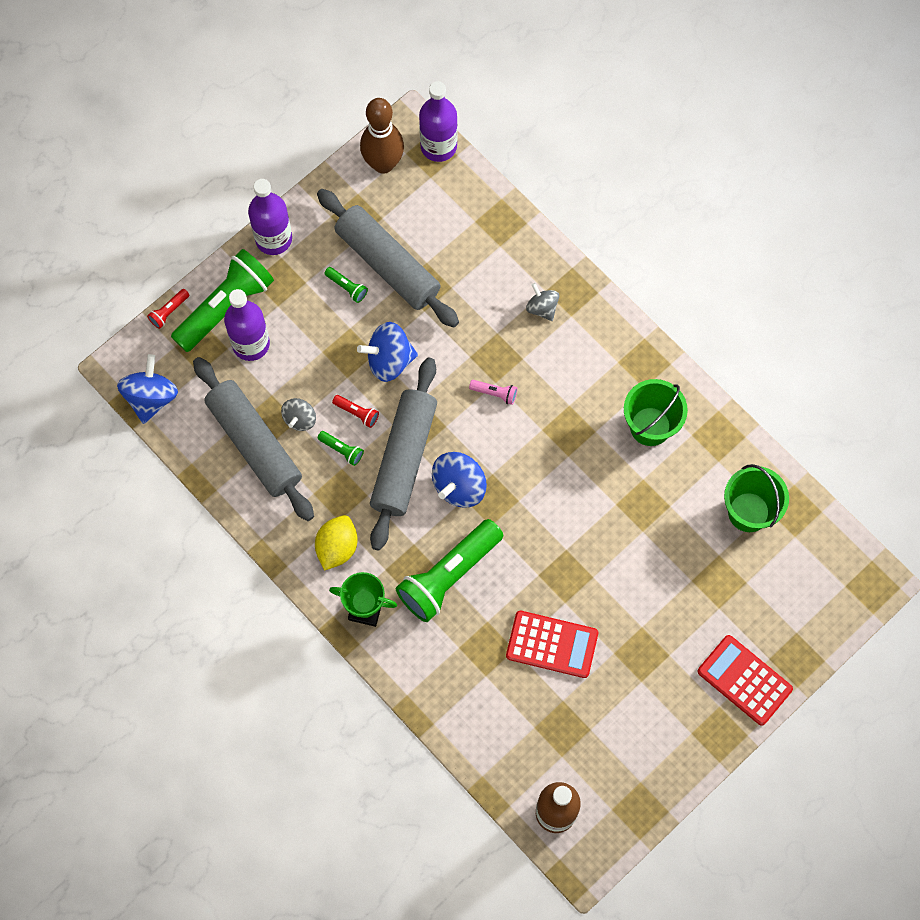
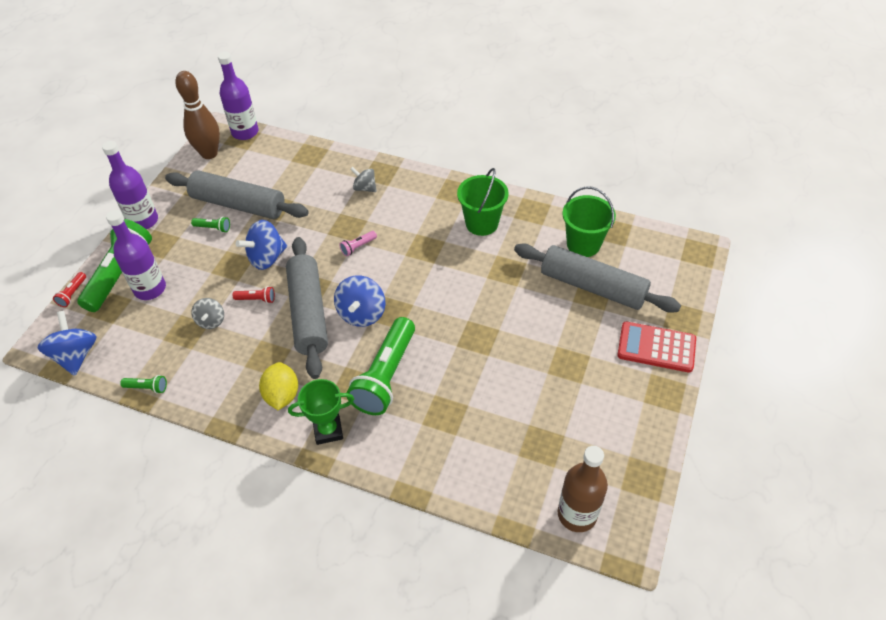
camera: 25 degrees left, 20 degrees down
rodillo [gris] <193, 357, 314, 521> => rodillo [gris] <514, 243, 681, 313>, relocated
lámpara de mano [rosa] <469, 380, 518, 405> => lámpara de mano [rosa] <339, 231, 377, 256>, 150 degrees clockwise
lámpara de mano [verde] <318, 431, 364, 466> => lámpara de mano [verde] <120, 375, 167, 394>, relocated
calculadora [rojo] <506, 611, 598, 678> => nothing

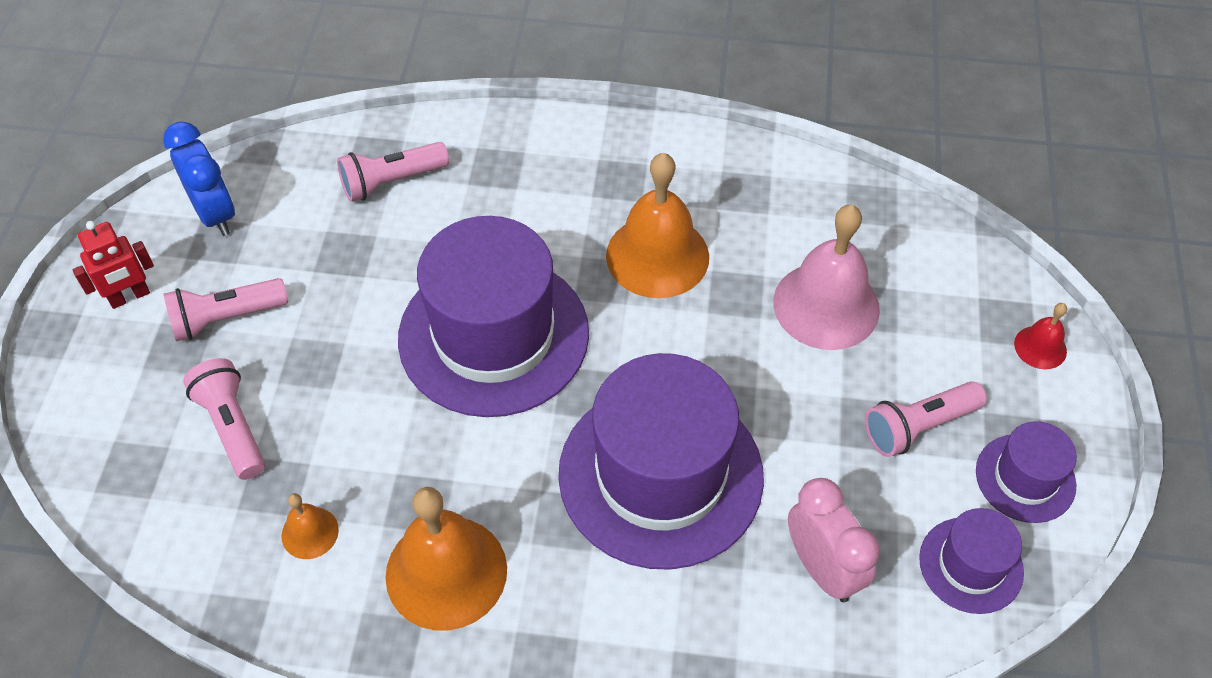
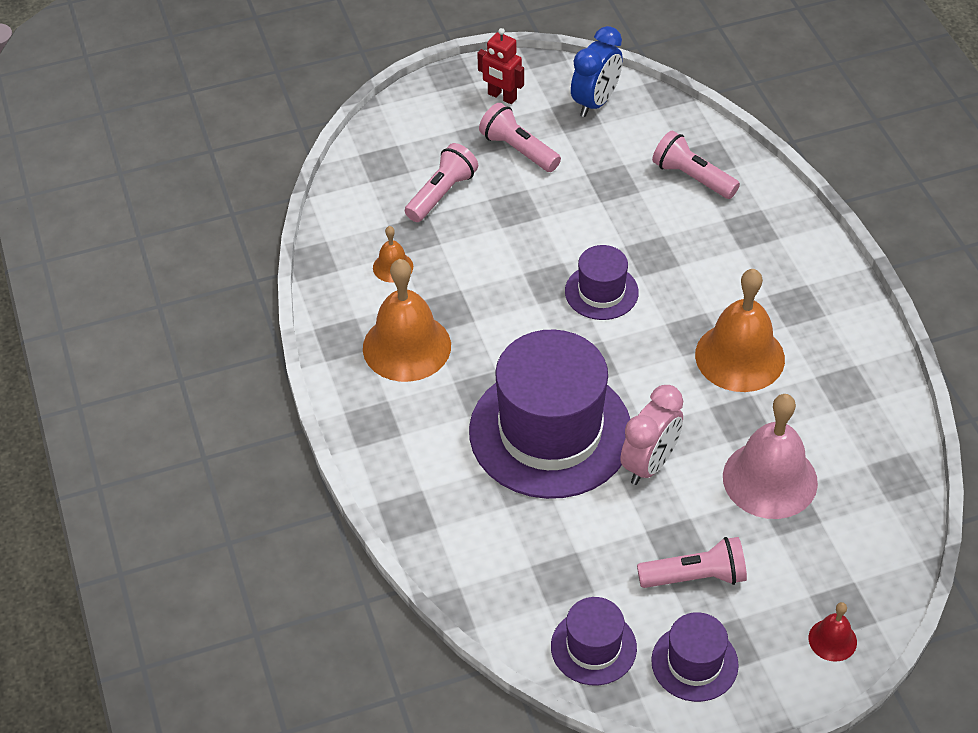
camera: 65 degrees right, 5 degrees down
sombrero [morado] <398, 216, 589, 417> => sombrero [morado] <565, 245, 639, 320>, x0.48
lámpara de mano [rosa] <865, 381, 987, 457> => lámpara de mano [rosa] <637, 537, 747, 588>, 135 degrees clockwise
despertador [rosa] <788, 478, 880, 602> => despertador [rosa] <620, 385, 683, 485>, relocated

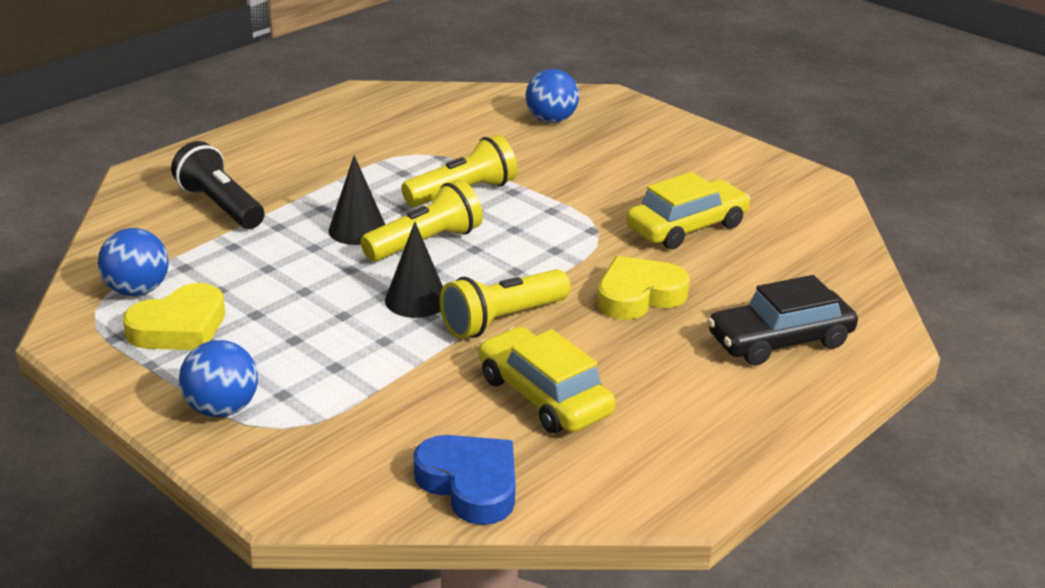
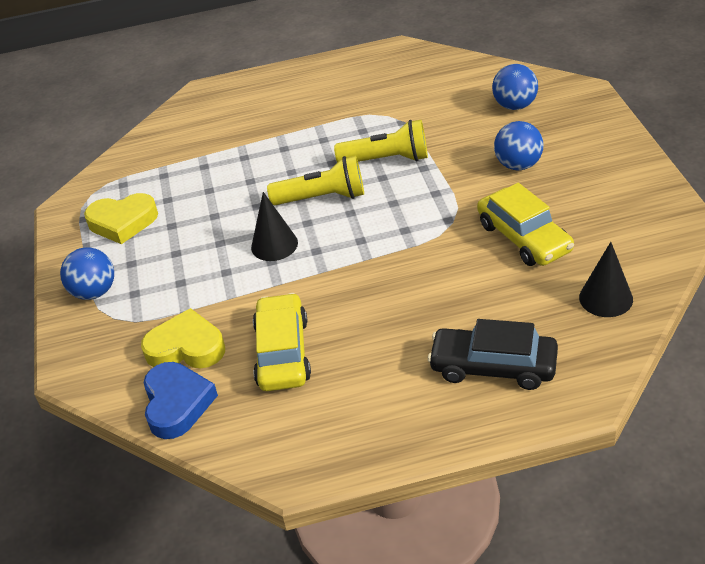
camera: 40 degrees right, 10 degrees up
lámpara de mano [negro] <171, 141, 264, 229> => nothing
cono [negro] <328, 155, 385, 245> => cono [negro] <579, 242, 633, 317>, relocated
coche [amarillo] <626, 172, 751, 249> => coche [amarillo] <477, 183, 574, 266>, 60 degrees clockwise
pelota [azul] <98, 228, 169, 296> => pelota [azul] <494, 121, 544, 170>, relocated
corazón [amarillo] <597, 256, 689, 320> => corazón [amarillo] <141, 308, 225, 368>, relocated
lámpara de mano [amarillo] <440, 269, 571, 339> => nothing

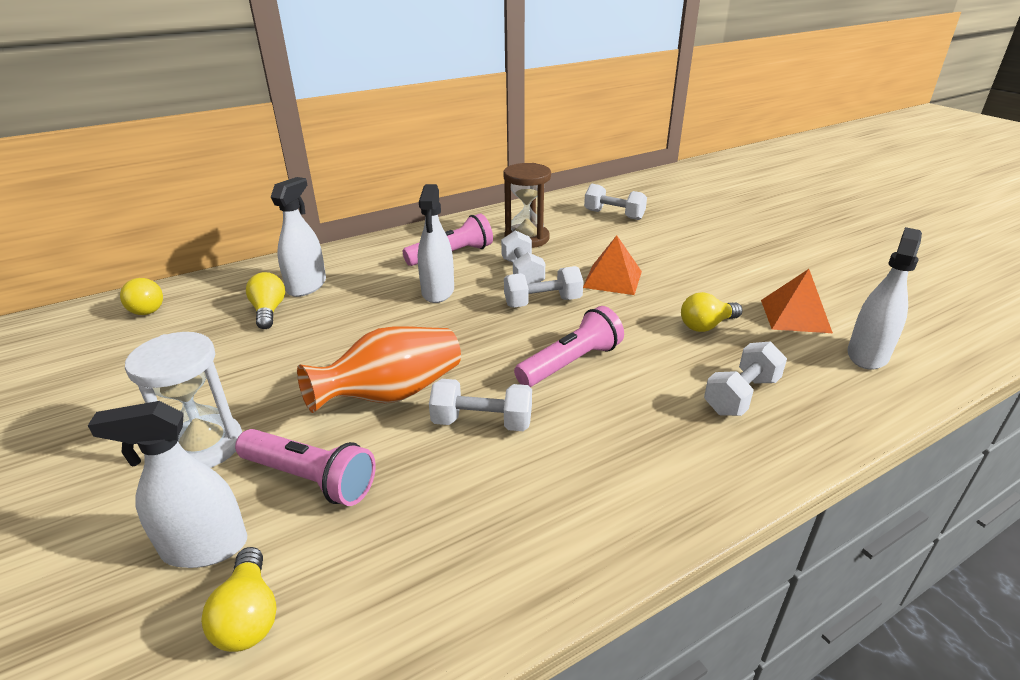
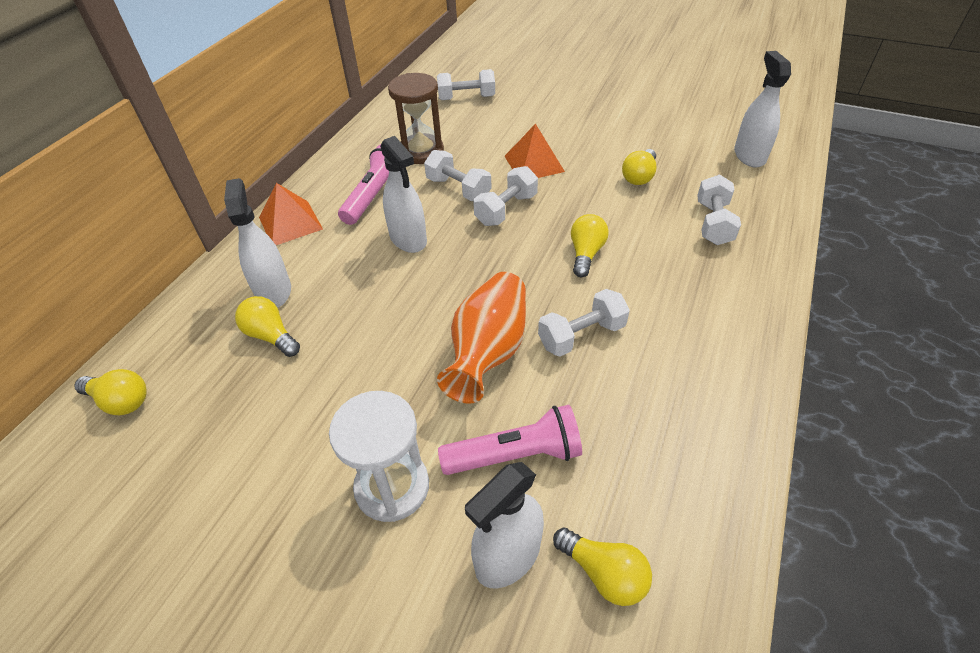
camera: 35 degrees left, 15 degrees up
pirámide [naranja] <761, 269, 833, 333> => pirámide [naranja] <259, 183, 323, 245>, relocated
lámpara de mano [rosa] <514, 306, 624, 387> => bombilla [amarillo] <571, 214, 609, 277>

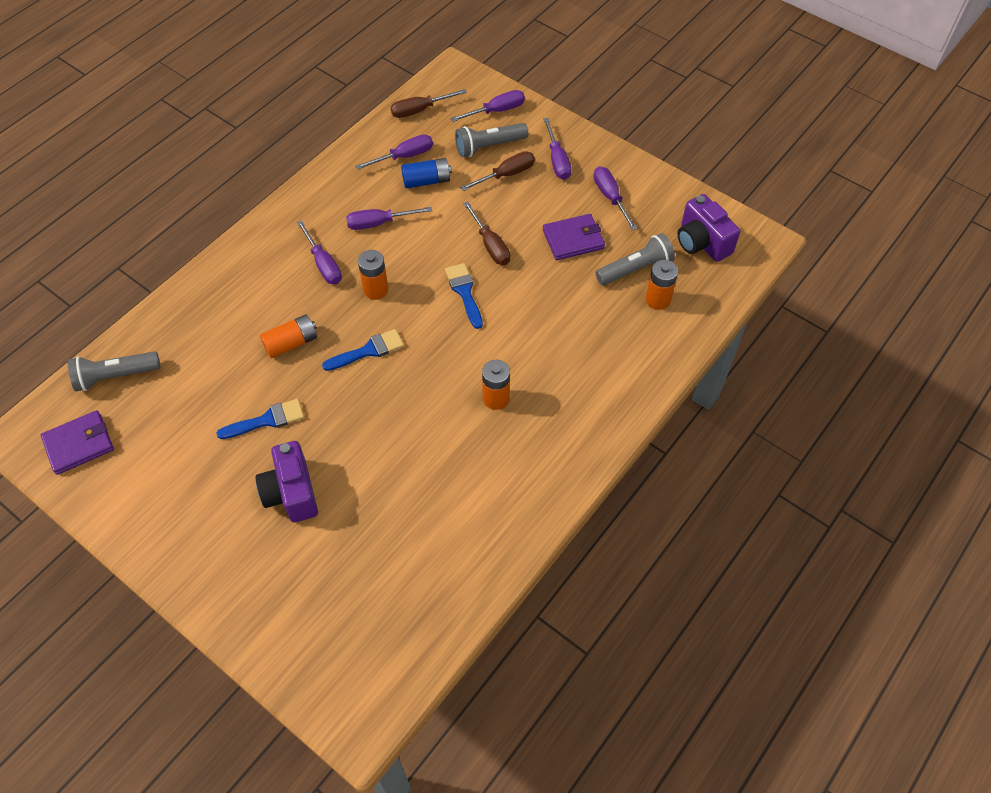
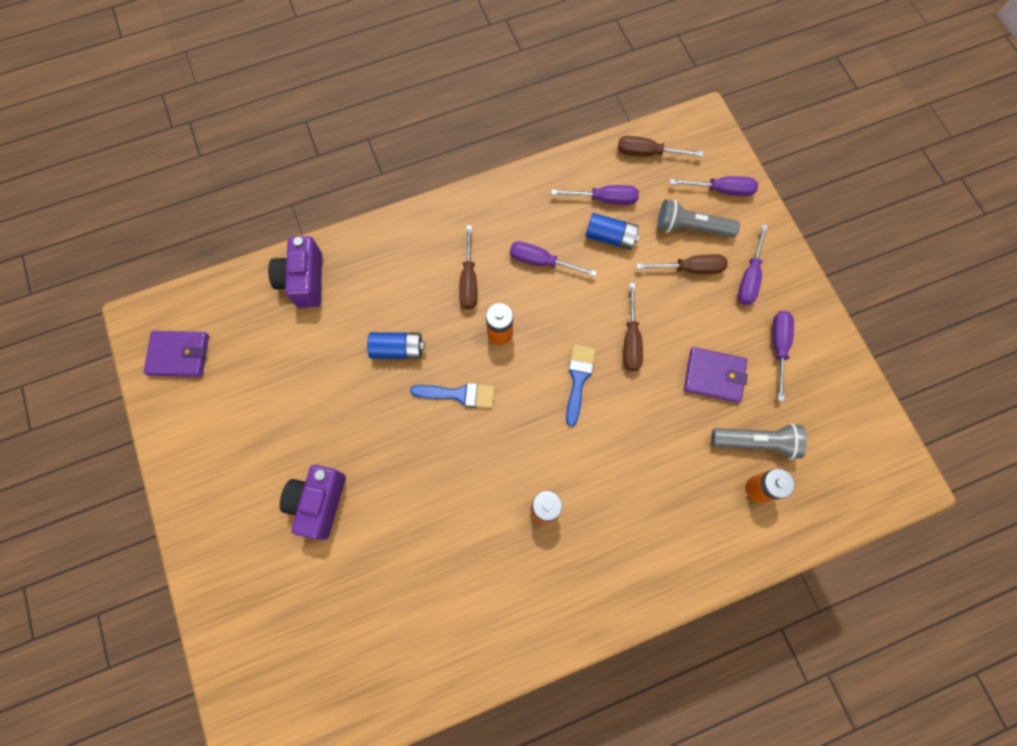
camera: 30 degrees right, 15 degrees up
cámara [morado] <677, 194, 740, 262> => cámara [morado] <268, 236, 322, 308>, relocated
destornillador [morado] <297, 220, 342, 284> => destornillador [marrón] <459, 226, 477, 310>
pila [naranja] <260, 315, 317, 358> => pila [azul] <367, 332, 425, 359>
lámpara de mano [gris] <68, 351, 160, 391> => nothing
pincel [azul] <216, 399, 304, 439> => nothing

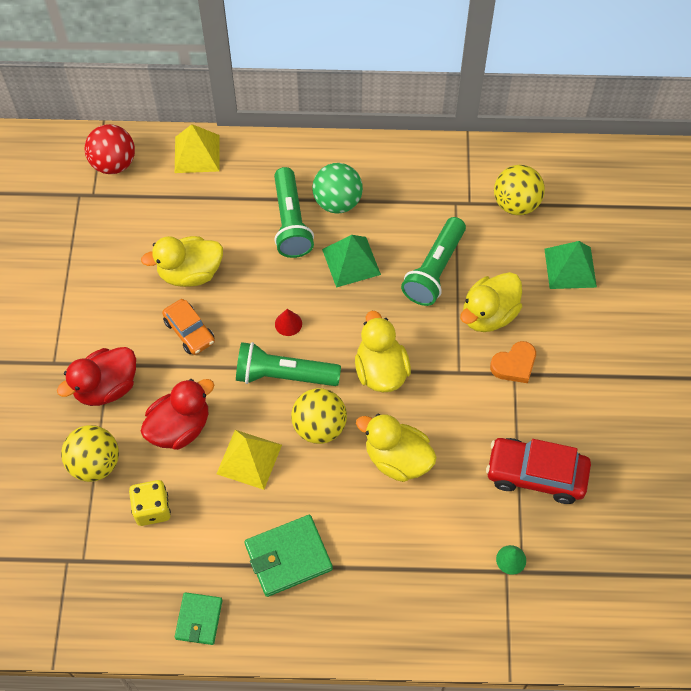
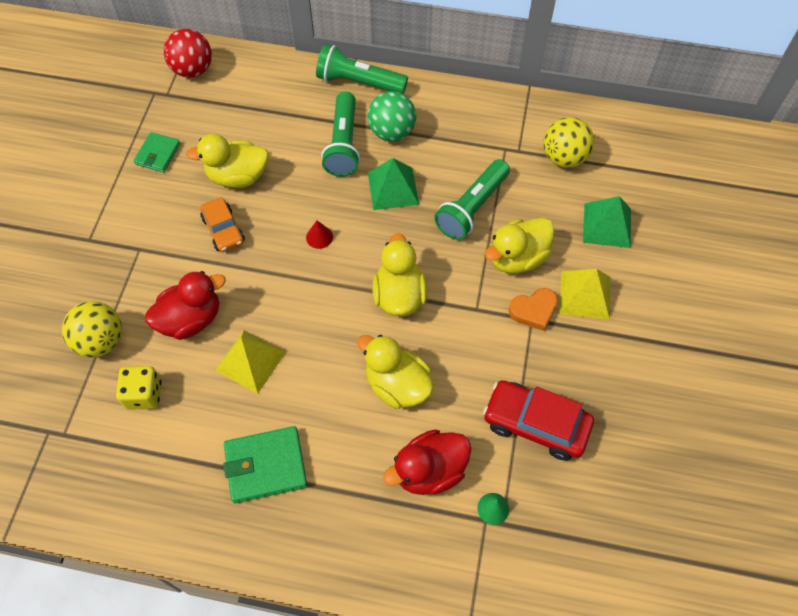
camera: 10 degrees right, 0 degrees up
pirámide [amarillo] <175, 124, 220, 173> => pirámide [amarillo] <560, 269, 610, 320>, relocated
lámpara de mano [verde] <236, 342, 341, 386> => lámpara de mano [verde] <316, 44, 408, 94>, relocated
pato [rojo] <57, 347, 136, 406> => pato [rojo] <383, 430, 471, 495>, relocated
pelota [amarillo] <291, 388, 347, 444> => nothing
cartera [verde] <175, 592, 222, 645> => cartera [verde] <134, 132, 180, 172>, relocated

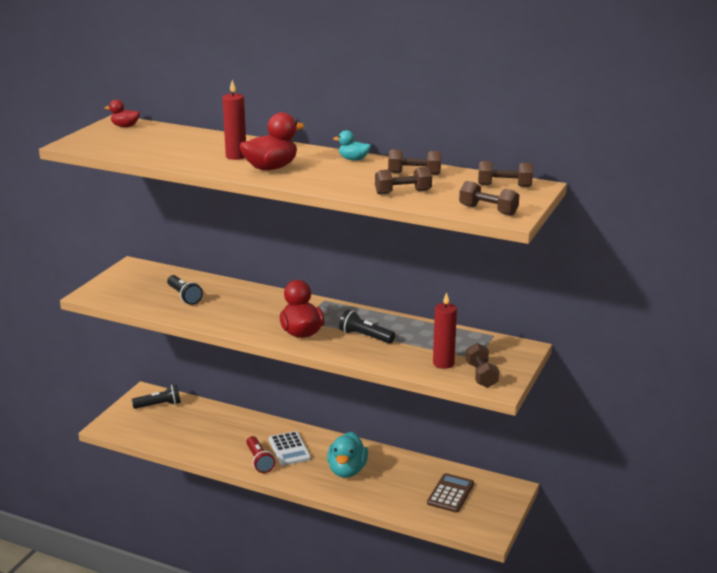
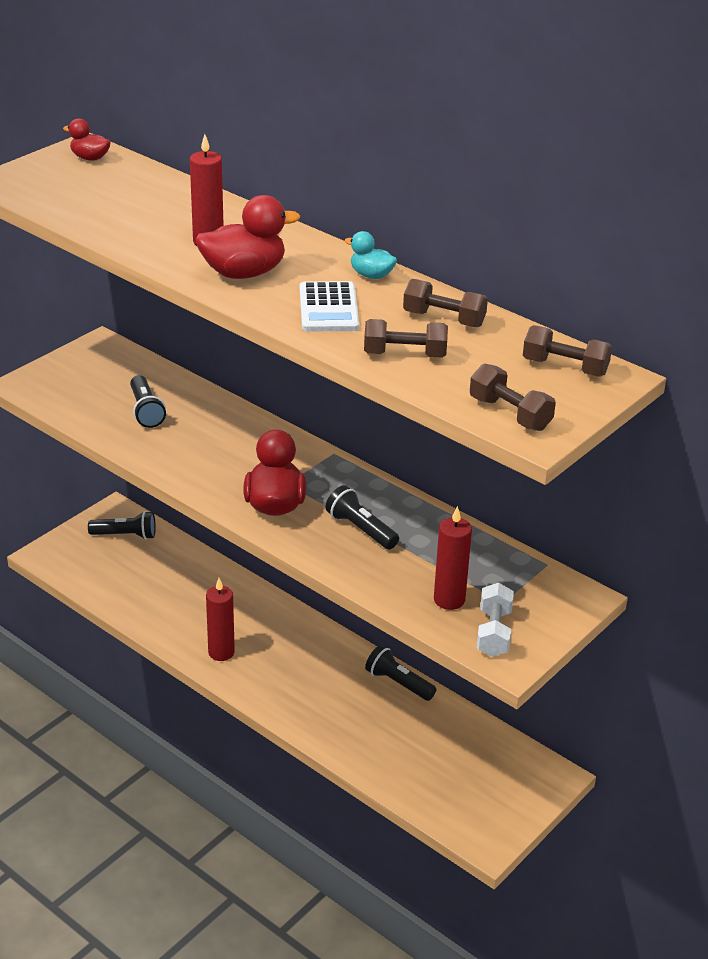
camera: 15 degrees right, 10 degrees up
mancuerna [marrón] <466, 343, 499, 388> => mancuerna [blanco] <477, 583, 514, 657>
calculadora [blanco] <269, 431, 311, 466> => calculadora [blanco] <300, 281, 359, 331>, relocated
pato [turquesa] <327, 432, 368, 478> => nothing
lámpara de mano [rojo] <246, 436, 275, 473> => vela [rojo] <206, 578, 235, 661>
calculadora [marrón] <427, 473, 474, 513> => nothing
nothing => lámpara de mano [negro] <365, 645, 436, 701>

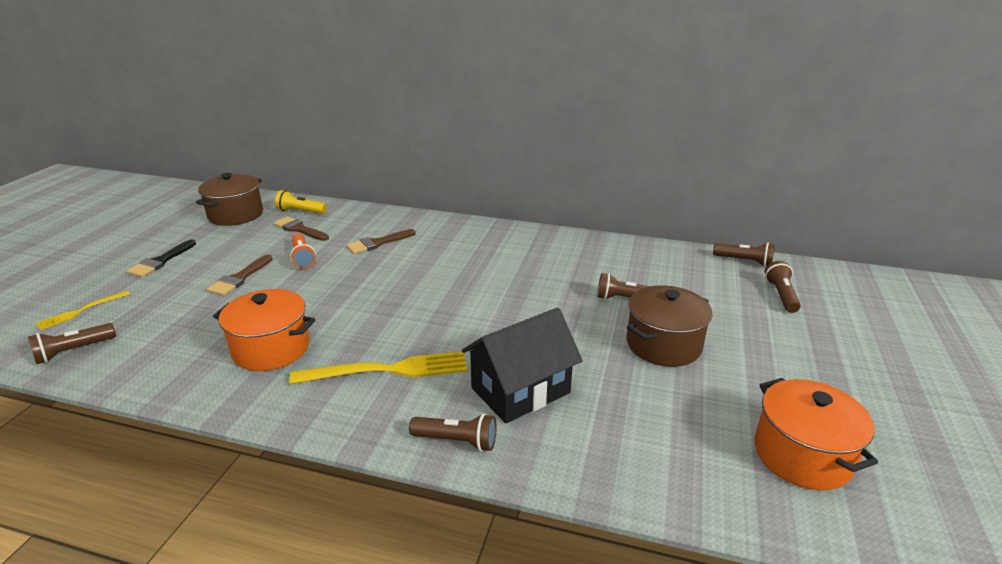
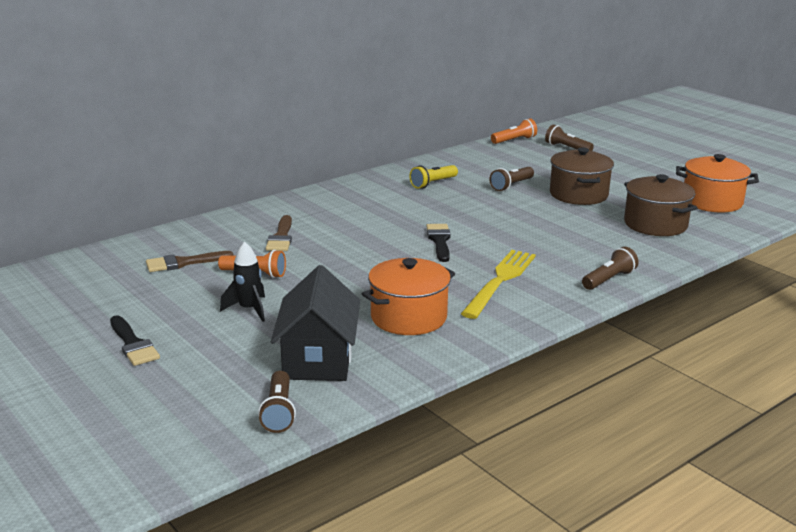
camera: 55 degrees left, 5 degrees down
olla [marrón] <196, 173, 263, 226> => olla [marrón] <624, 174, 697, 236>, relocated
lámpara de mano [amarillo] <275, 190, 327, 214> => lámpara de mano [amarillo] <409, 165, 458, 189>, relocated
lámpara de mano [marrón] <713, 242, 775, 267> => lámpara de mano [naranja] <491, 118, 537, 144>
pincel [marrón] <207, 255, 273, 296> => cohete [negro] <220, 242, 265, 322>
tenedor [amarillo] <36, 291, 130, 330> => nothing
casa [negro] <462, 308, 583, 424> => casa [negro] <271, 265, 360, 381>, relocated
nothing => pincel [negro] <426, 224, 451, 262>

